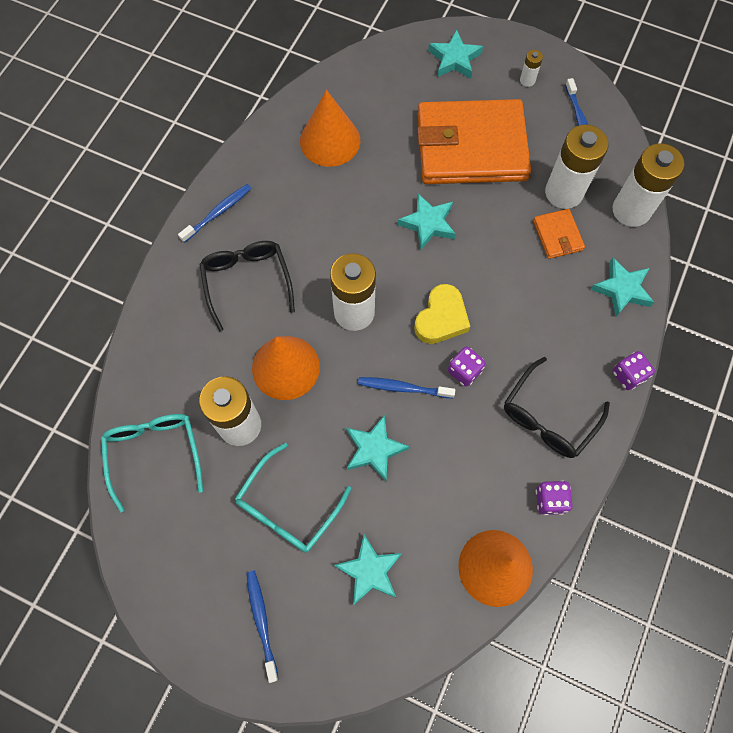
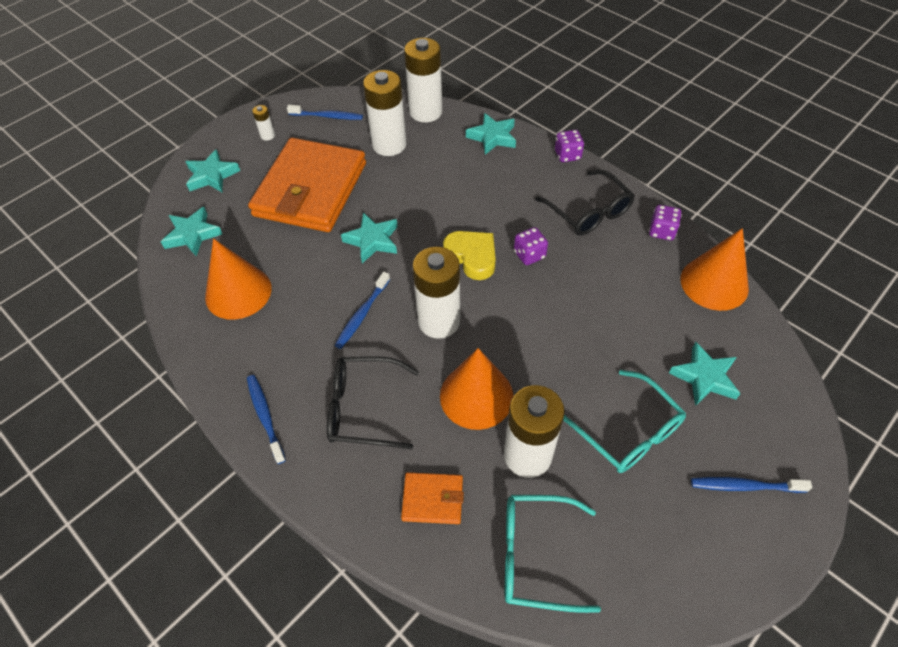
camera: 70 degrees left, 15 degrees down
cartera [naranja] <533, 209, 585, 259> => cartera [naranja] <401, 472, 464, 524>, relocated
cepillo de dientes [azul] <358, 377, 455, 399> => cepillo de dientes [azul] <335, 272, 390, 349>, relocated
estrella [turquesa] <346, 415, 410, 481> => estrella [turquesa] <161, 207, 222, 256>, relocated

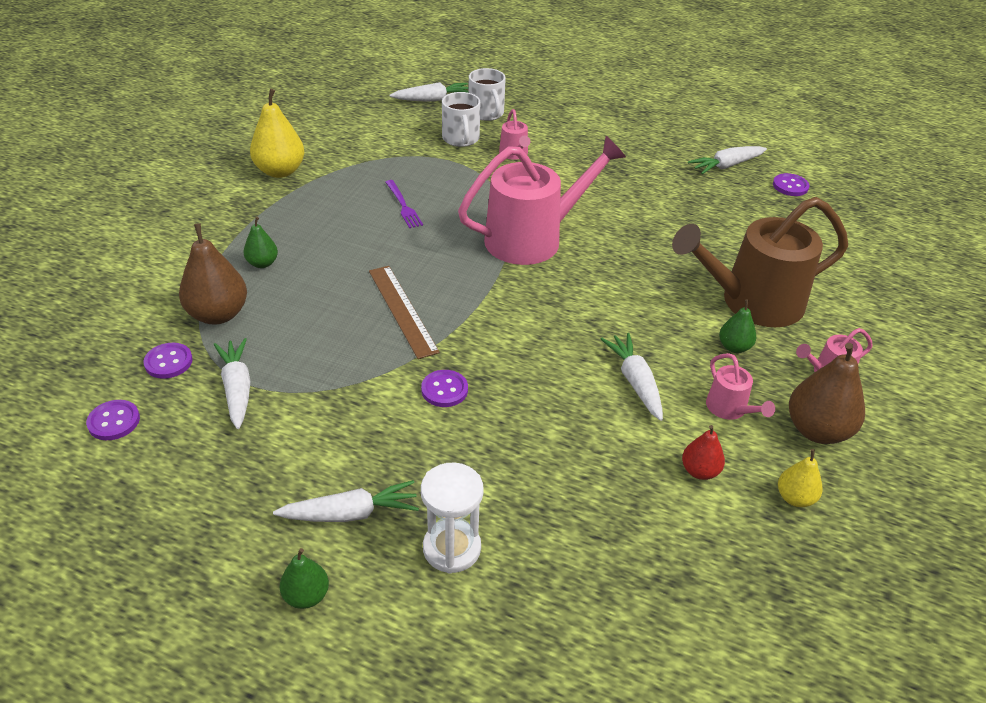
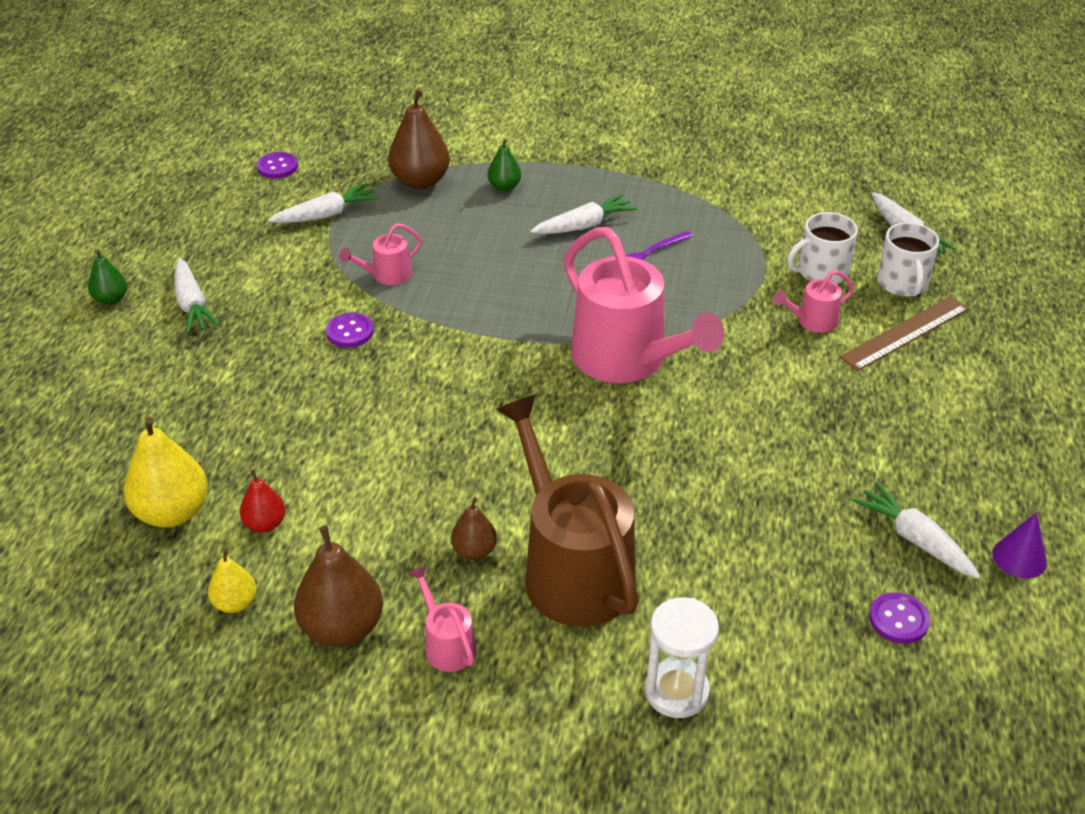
camera: 80 degrees right, 0 degrees up
taza [blanco] <468, 68, 506, 121> => taza [blanco] <877, 222, 939, 296>, 60 degrees counterclockwise
pera [amarillo] <250, 89, 304, 178> => pera [amarillo] <124, 417, 208, 527>, relocated
regla [marrón] <369, 266, 440, 359> => regla [marrón] <840, 297, 968, 371>, relocated
pera [verde] <719, 300, 756, 353> => pera [marrón] <451, 497, 497, 560>
zanahoria [blanco] <601, 333, 663, 421> => zanahoria [blanco] <531, 193, 638, 234>, relocated
botón [morado] <143, 343, 193, 379> => nothing
regadera [rosa] <706, 353, 775, 420> => regadera [rosa] <339, 223, 422, 285>, relocated
reloj de arena [blanco] <421, 462, 484, 574> => reloj de arena [blanco] <645, 597, 719, 718>, relocated
nothing => cono [morado] <992, 512, 1047, 579>

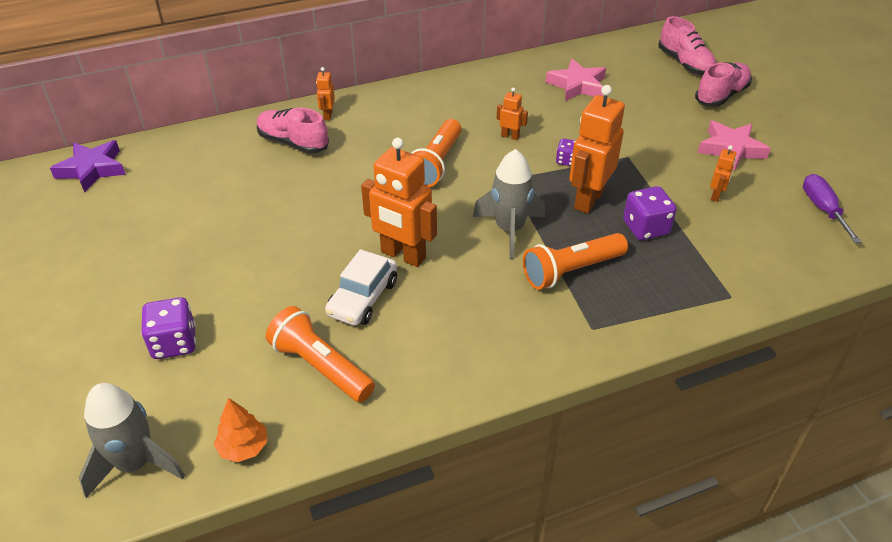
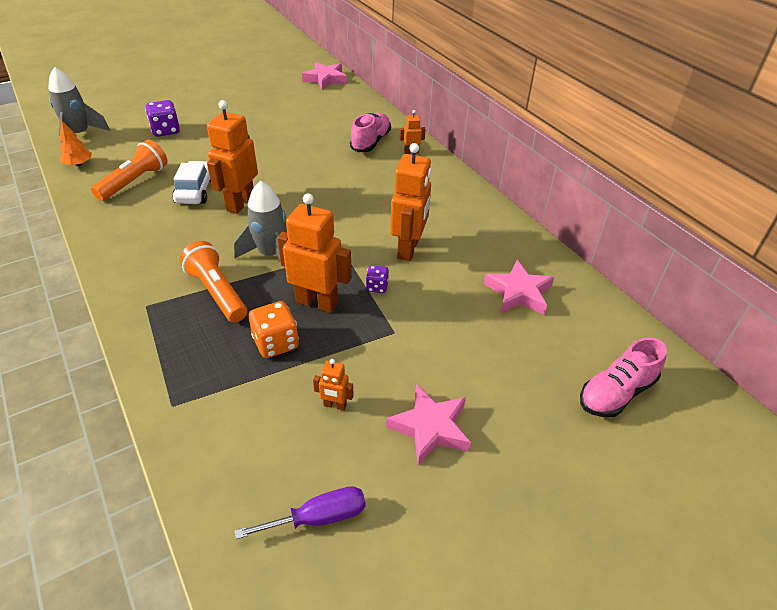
camera: 80 degrees right, 0 degrees up
zapato [rosa] <695, 62, 752, 107> => nothing
robot [naranja] <496, 88, 528, 140> => robot [naranja] <390, 143, 432, 261>, x2.14
lámpara de mano [naranja] <411, 119, 462, 187> => nothing
estrella [morado] <50, 140, 126, 193> => estrella [rosa] <302, 62, 347, 90>
dado [morado] <623, 186, 677, 240> => dado [naranja] <249, 301, 299, 358>
coche [blanco] <325, 249, 397, 326> => coche [blanco] <172, 161, 211, 204>, 75 degrees clockwise

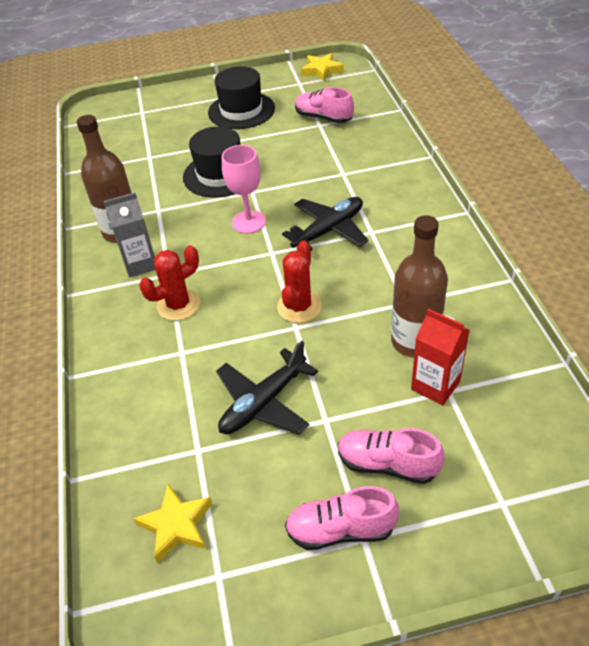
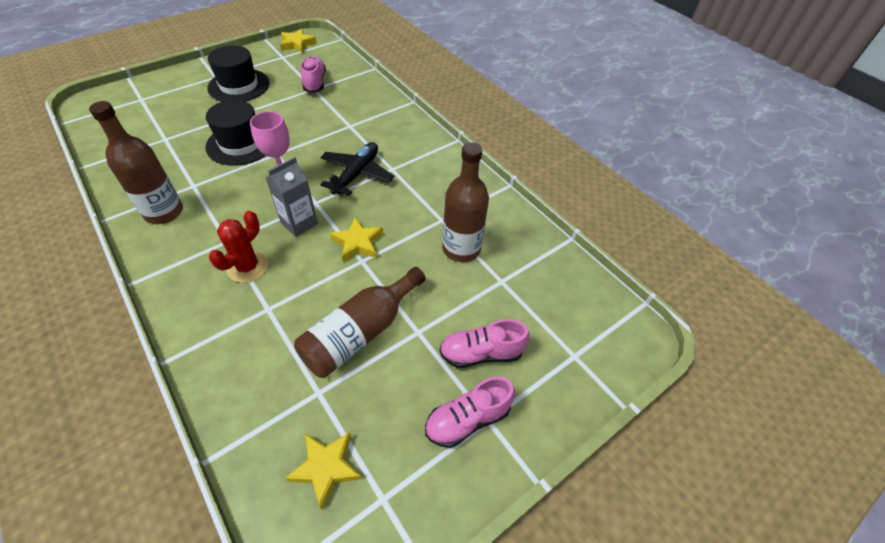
camera: 30 degrees left, 5 degrees up
zapato [rosa] <295, 87, 354, 123> => zapato [rosa] <301, 56, 326, 93>, 75 degrees clockwise
cartón de leche [gris] <103, 192, 155, 278> => cartón de leche [gris] <265, 157, 318, 237>, relocated
cactus [rojo] <277, 241, 322, 323> => estrella [amarillo] <330, 217, 383, 262>
cartón de leche [rojo] <411, 309, 470, 406> => nothing
avión [negro] <216, 341, 318, 435> => botella [marrón] <294, 267, 426, 378>

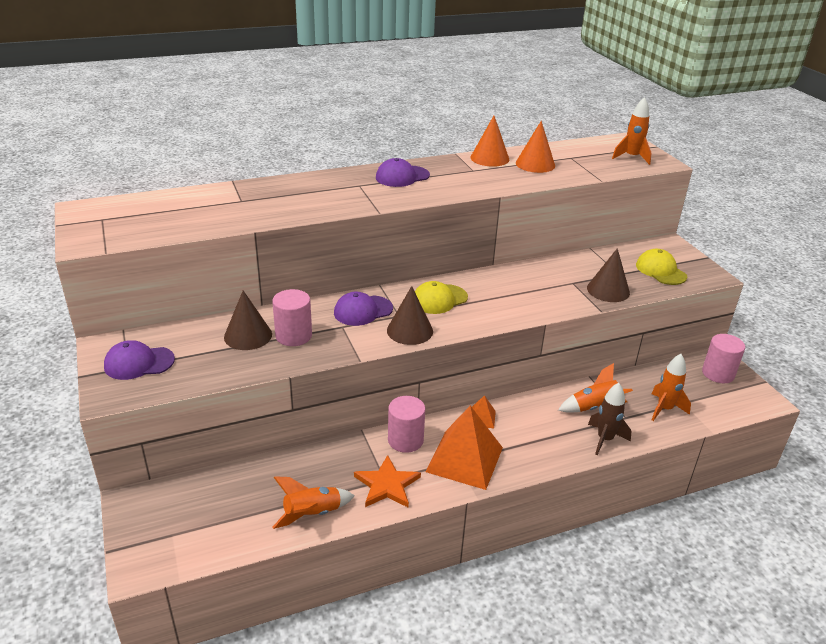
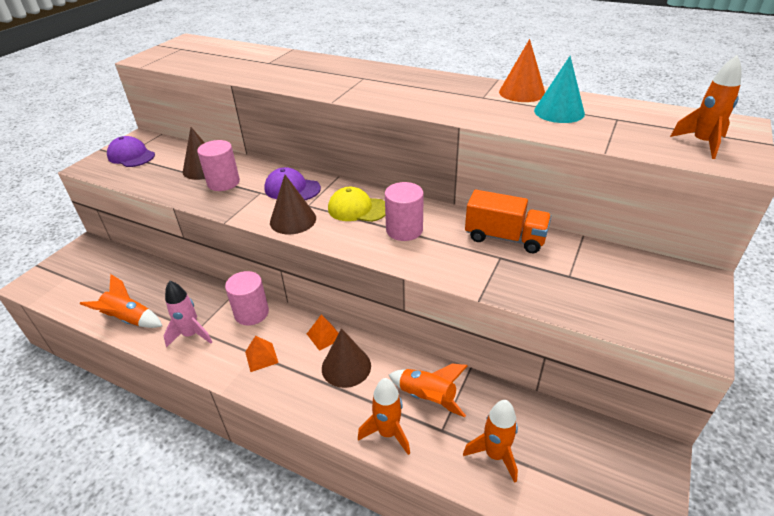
camera: 50 degrees right, 5 degrees up
cono [naranja] <516, 121, 555, 173> => cono [turquesa] <534, 56, 585, 123>
gorra [morado] <376, 158, 430, 187> => nothing
cono [marrón] <587, 248, 630, 302> => cono [marrón] <322, 328, 371, 388>, relocated
gorra [amarillo] <636, 249, 687, 285> => nothing
cilindro [rosa] <702, 334, 745, 383> => cilindro [rosa] <385, 182, 424, 241>, relocated
cohete [marrón] <588, 383, 632, 455> => cohete [naranja] <358, 378, 410, 455>
pirámide [naranja] <425, 405, 503, 490> => pirámide [naranja] <245, 336, 278, 372>, x0.45
estrella [naranja] <354, 455, 421, 507> => cohete [rosa] <163, 280, 212, 347>
nothing => camión [naranja] <465, 190, 551, 253>

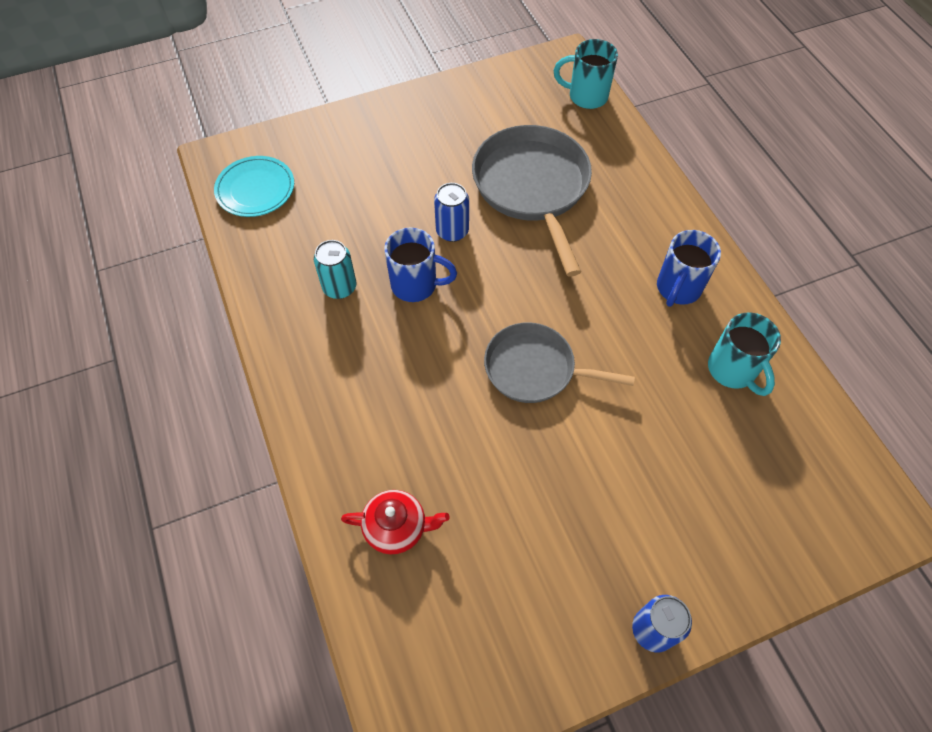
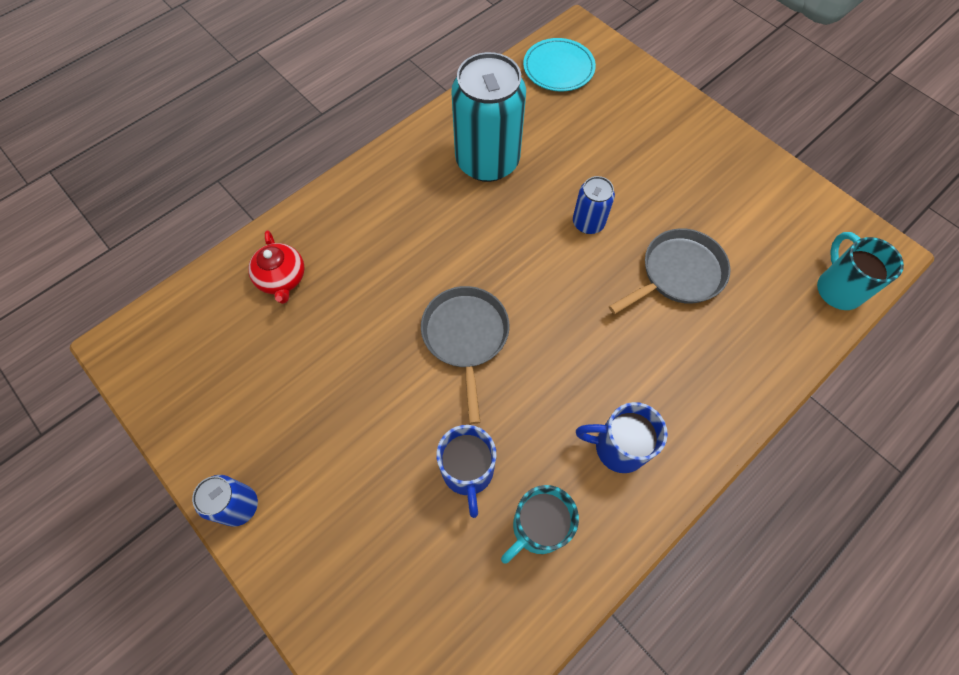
camera: 70 degrees right, 5 degrees up
sartén [gris] <472, 125, 592, 277> => sartén [gris] <609, 228, 730, 314>, x0.65
taza [azul] <384, 228, 457, 302> => taza [azul] <436, 425, 496, 518>, relocated
lata [turquesa] <314, 240, 356, 299> => lata [turquesa] <451, 52, 526, 182>, x2.04

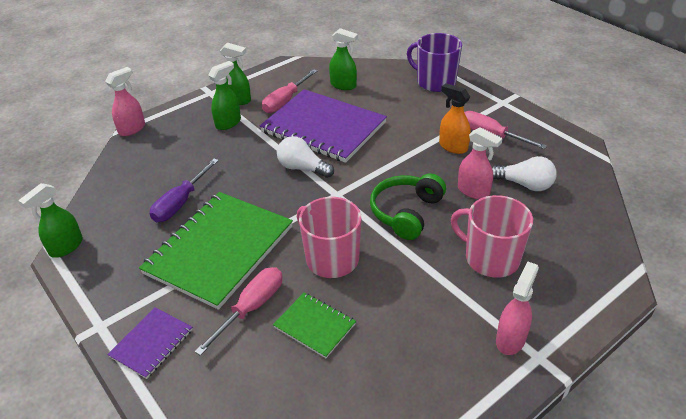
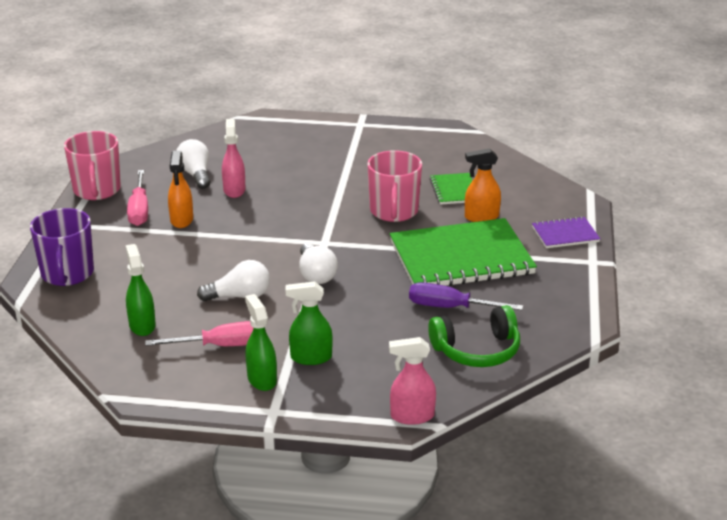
camera: 135 degrees left, 10 degrees down
cuaderno [morado] <260, 89, 387, 163> => bombilla [blanco] <197, 260, 270, 301>
destornillador [morado] <150, 159, 219, 222> => destornillador [morado] <409, 282, 523, 310>, 150 degrees counterclockwise
auriculares [verde] <370, 173, 446, 240> => auriculares [verde] <428, 305, 520, 367>, relocated
pulverizador [verde] <18, 183, 83, 258> => nothing
taza [rosa] <451, 195, 533, 278> => taza [rosa] <64, 131, 121, 200>, relocated
pulverizador [rosa] <496, 262, 539, 355> => nothing
destornillador [rosa] <195, 267, 282, 356> => pulverizador [naranja] <465, 148, 501, 222>

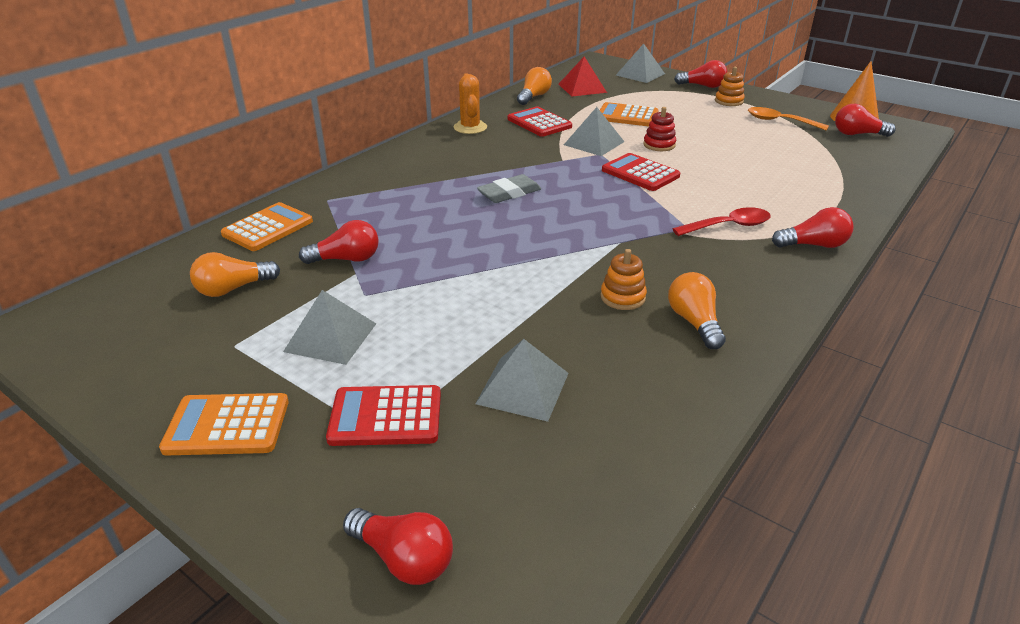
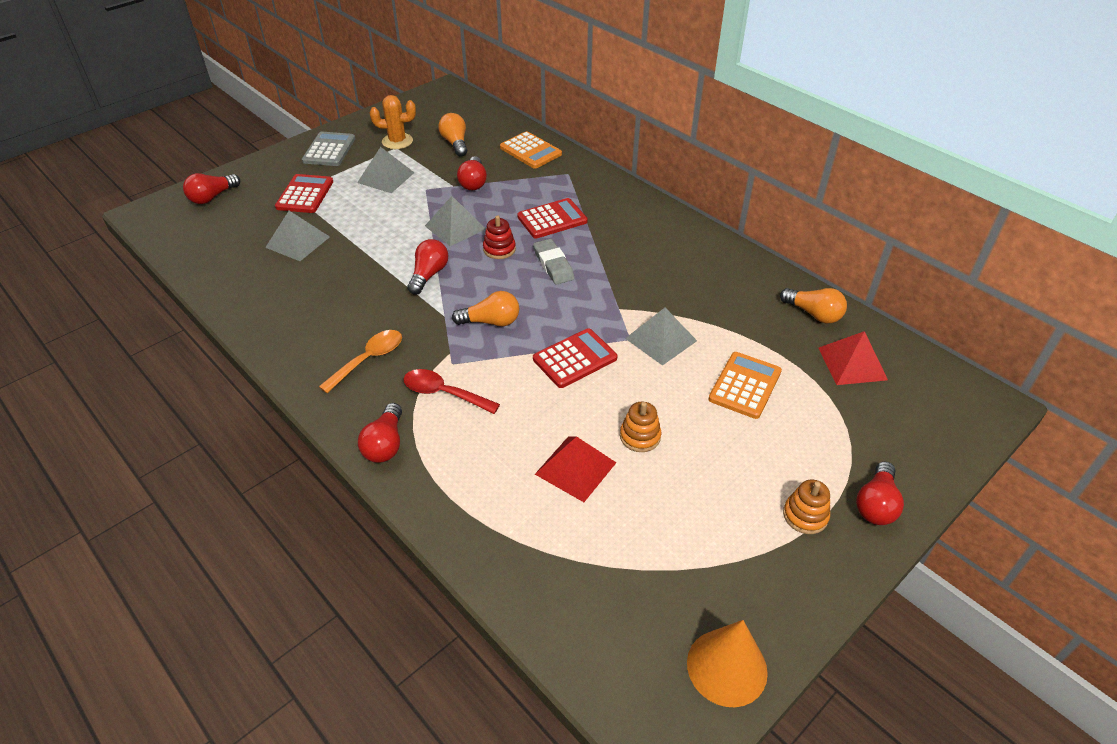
camera: 100 degrees right, 10 degrees up
pirámide [gris] <616, 44, 665, 83> => pirámide [gris] <425, 196, 486, 246>, relocated
cactus [naranja] <454, 74, 487, 134> => cactus [naranja] <370, 95, 416, 149>, relocated
bombilla [rojo] <835, 104, 896, 137> => bombilla [rojo] <407, 239, 448, 295>, relocated
calculadora [rojo] <508, 107, 572, 137> => calculadora [rojo] <517, 198, 588, 238>, relocated
juguete apilable [rojo] <643, 107, 676, 151> => juguete apilable [rojo] <483, 215, 516, 259>, relocated
cuchara [naranja] <748, 107, 829, 131> => cuchara [naranja] <319, 330, 402, 393>, relocated
cuchara [rojo] <673, 207, 771, 236> => cuchara [rojo] <403, 369, 500, 414>, 120 degrees clockwise
juguete apilable [naranja] <600, 249, 647, 310> => juguete apilable [naranja] <620, 402, 661, 452>, relocated
bombilla [naranja] <668, 272, 726, 349> => bombilla [naranja] <452, 291, 519, 326>, relocated
calculadora [naranja] <159, 393, 289, 455> => calculadora [gris] <302, 132, 355, 166>
nothing => pirámide [rojo] <535, 436, 616, 502>

